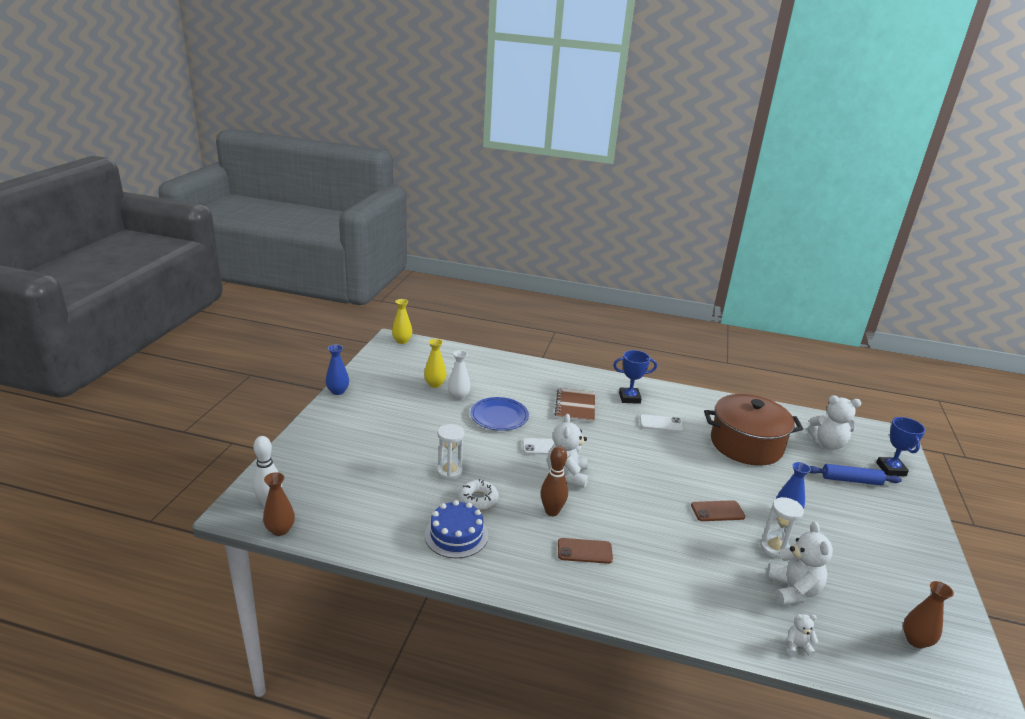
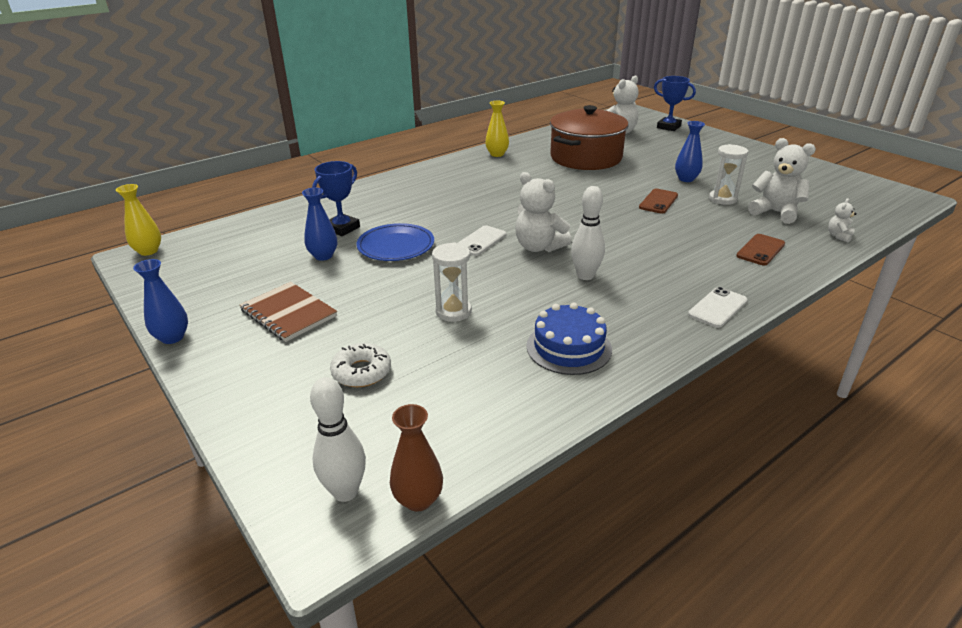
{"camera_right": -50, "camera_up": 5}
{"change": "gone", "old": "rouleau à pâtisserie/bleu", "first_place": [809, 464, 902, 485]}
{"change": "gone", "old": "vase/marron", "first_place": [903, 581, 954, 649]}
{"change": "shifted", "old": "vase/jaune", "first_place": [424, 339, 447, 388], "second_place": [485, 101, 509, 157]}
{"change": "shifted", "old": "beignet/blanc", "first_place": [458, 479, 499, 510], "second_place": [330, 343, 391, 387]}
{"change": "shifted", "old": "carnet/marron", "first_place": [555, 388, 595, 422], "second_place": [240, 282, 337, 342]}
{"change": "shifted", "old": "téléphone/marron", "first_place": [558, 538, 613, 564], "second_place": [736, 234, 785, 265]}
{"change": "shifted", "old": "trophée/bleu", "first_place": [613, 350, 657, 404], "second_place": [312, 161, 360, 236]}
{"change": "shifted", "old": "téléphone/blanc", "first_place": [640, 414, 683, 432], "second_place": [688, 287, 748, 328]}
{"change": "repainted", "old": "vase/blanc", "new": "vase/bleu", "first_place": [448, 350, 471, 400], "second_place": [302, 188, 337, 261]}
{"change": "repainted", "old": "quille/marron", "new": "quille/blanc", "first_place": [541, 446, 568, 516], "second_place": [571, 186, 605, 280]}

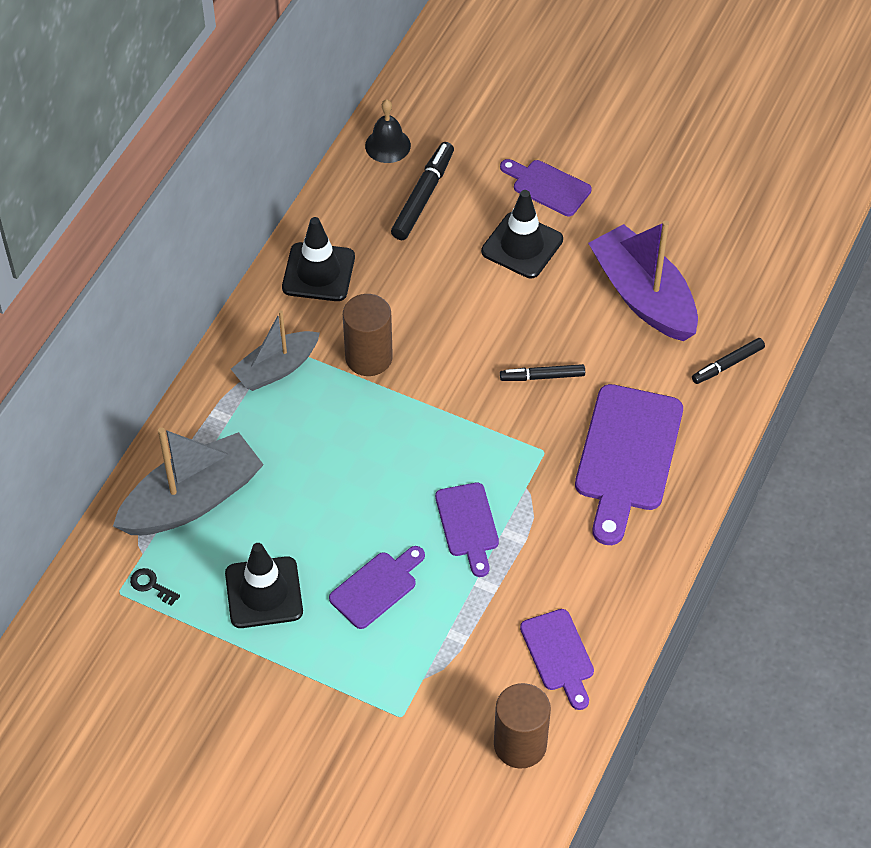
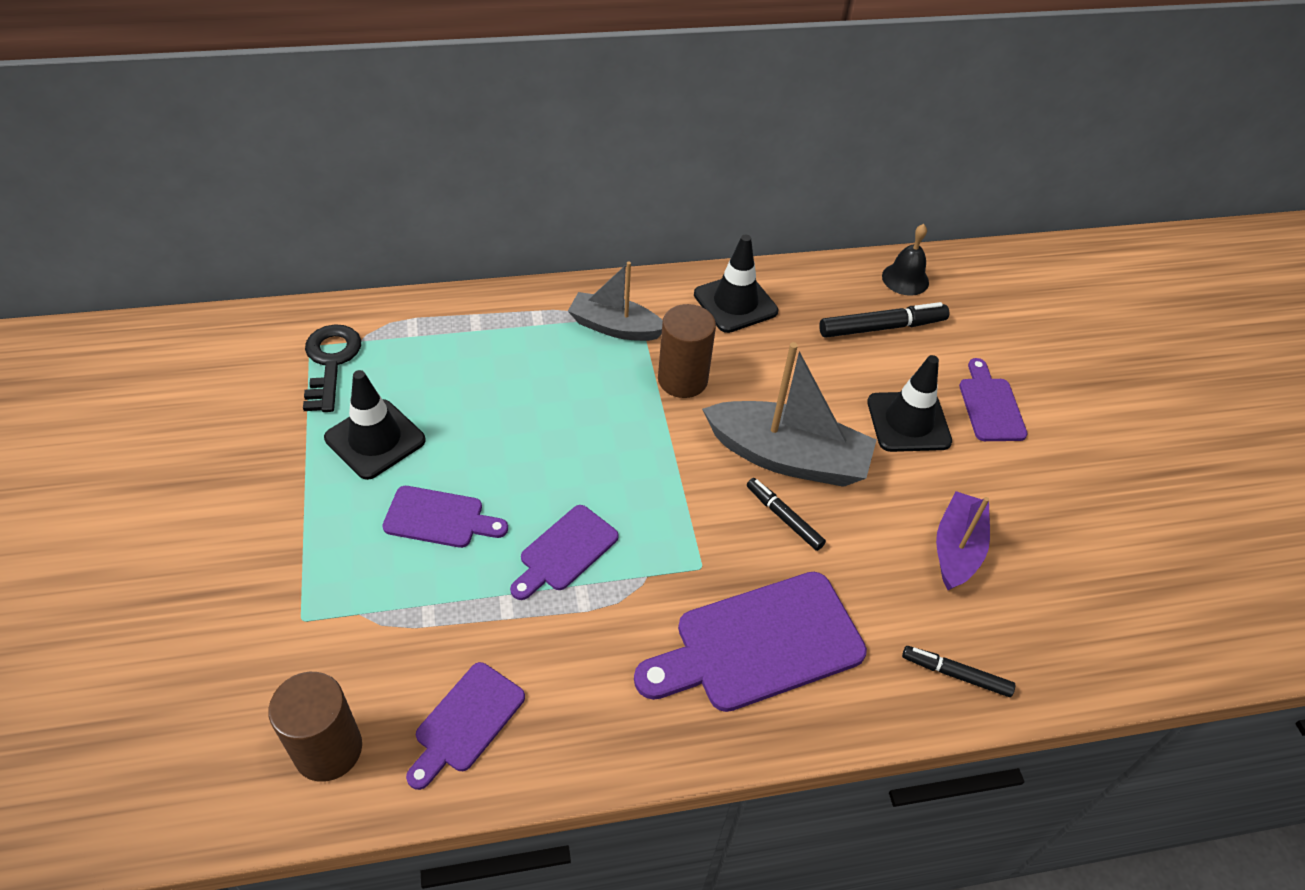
{"camera_right": 50, "camera_up": -5}
{"change": "shifted", "old": "bateau/gris", "first_place": [113, 427, 264, 535], "second_place": [702, 342, 876, 487]}
{"change": "scaled", "old": "clé/noir", "first_place": [130, 568, 180, 606], "second_place": [303, 324, 361, 412], "factor": 2.09}
{"change": "scaled", "old": "bateau/violet", "first_place": [588, 220, 698, 341], "second_place": [936, 491, 990, 590], "factor": 0.63}

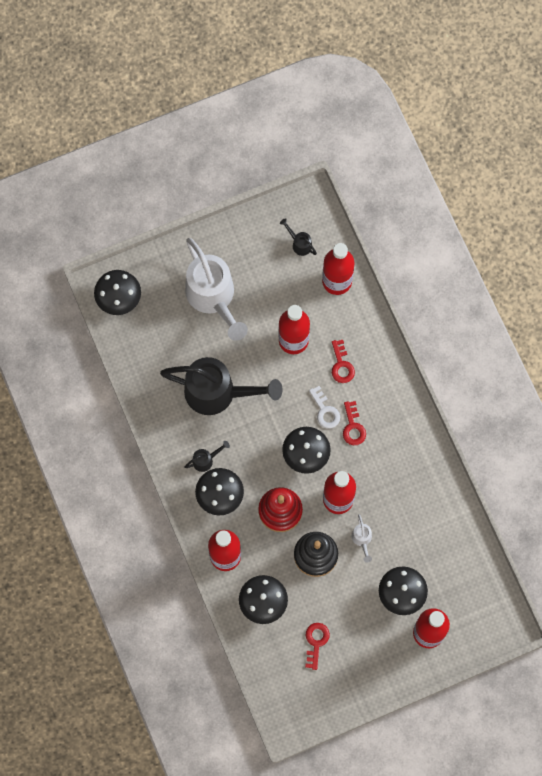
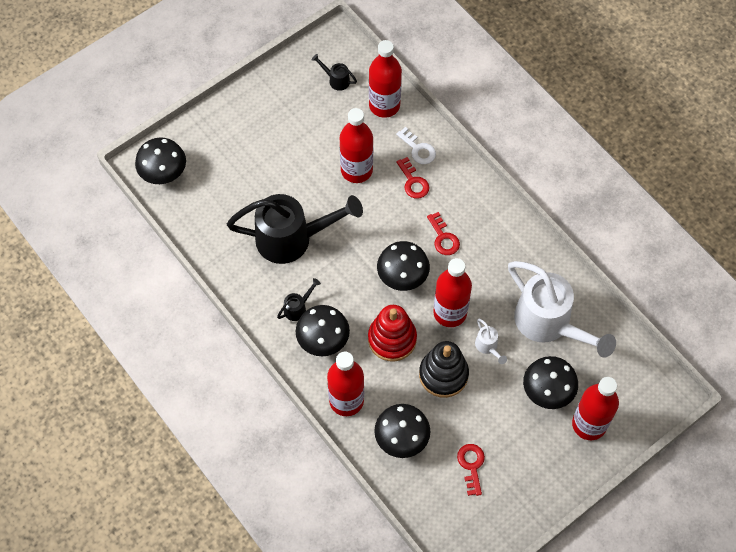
{"camera_right": -15, "camera_up": -10}
{"change": "shifted", "old": "arrosoir/blanc", "first_place": [185, 238, 248, 341], "second_place": [508, 261, 616, 358]}
{"change": "shifted", "old": "clé/blanc", "first_place": [309, 386, 340, 429], "second_place": [396, 127, 436, 164]}

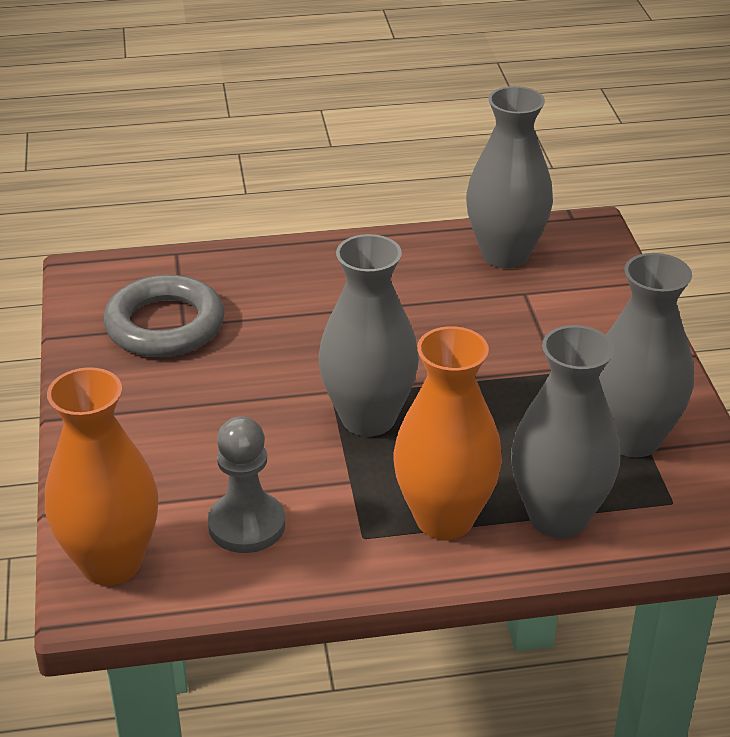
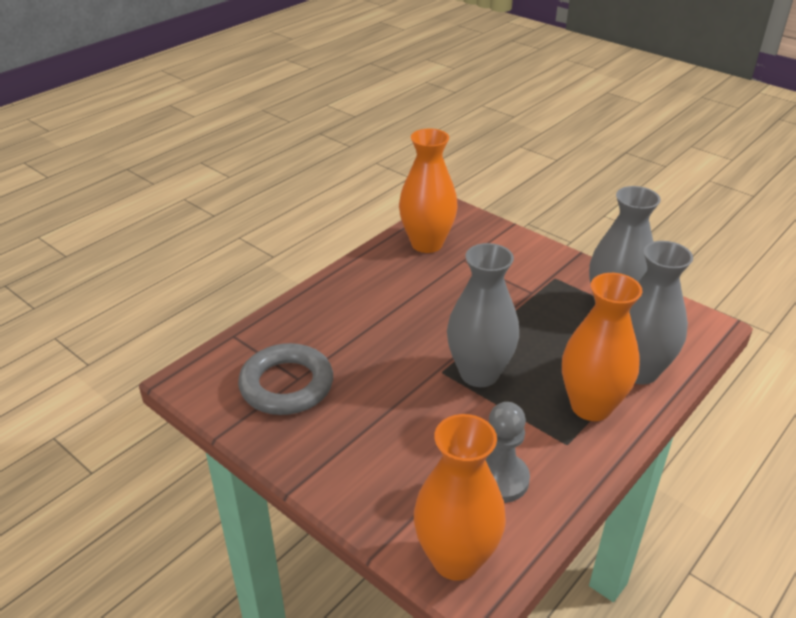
{"camera_right": -40, "camera_up": 0}
{"change": "repainted", "old": "vase/gris", "new": "vase/orange", "first_place": [466, 86, 553, 268], "second_place": [399, 128, 457, 253]}

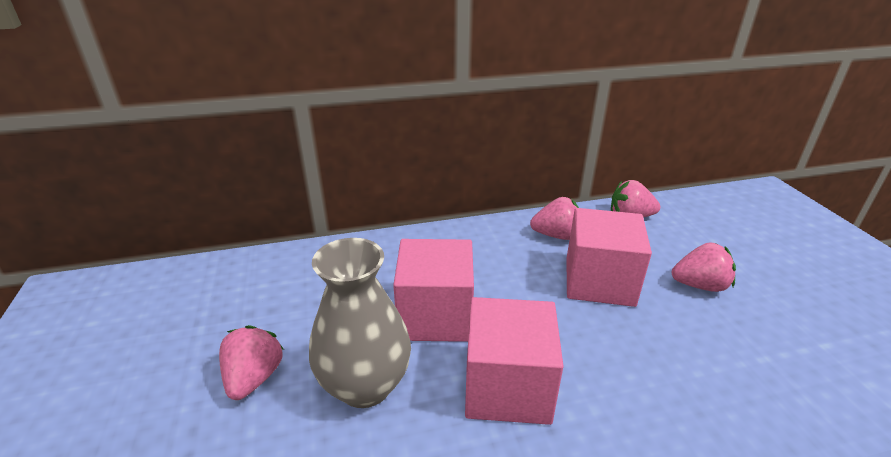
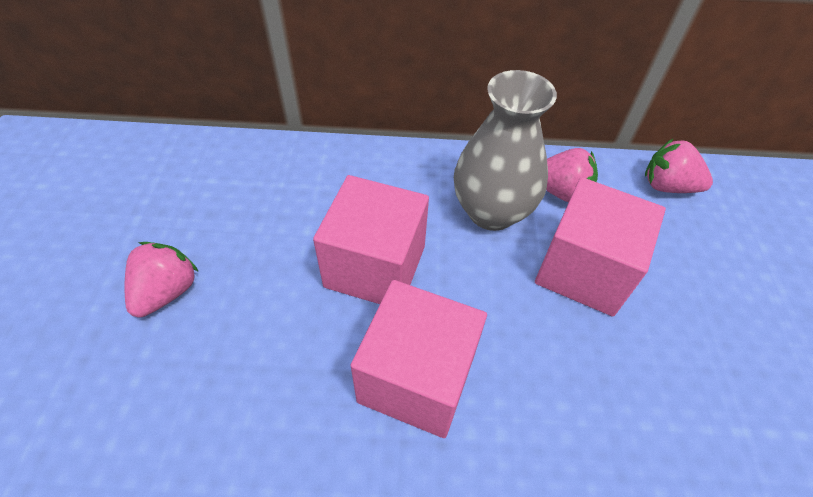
{"camera_right": 15, "camera_up": 20}
{"change": "gone", "old": "fraise/rose", "first_place": [672, 242, 736, 292]}
{"change": "shifted", "old": "vase/gris", "first_place": [309, 238, 411, 408], "second_place": [454, 70, 557, 231]}

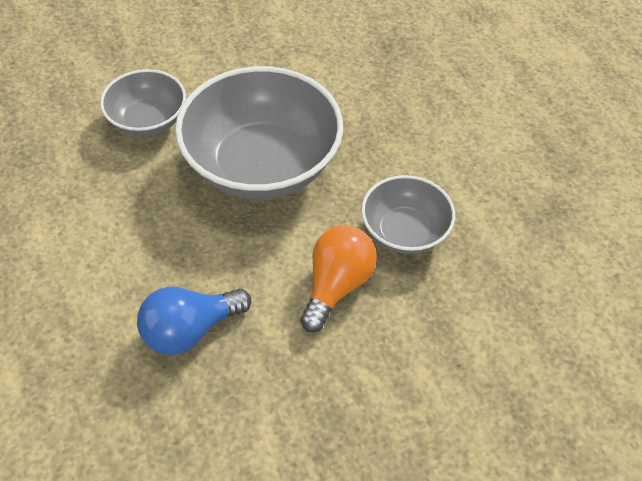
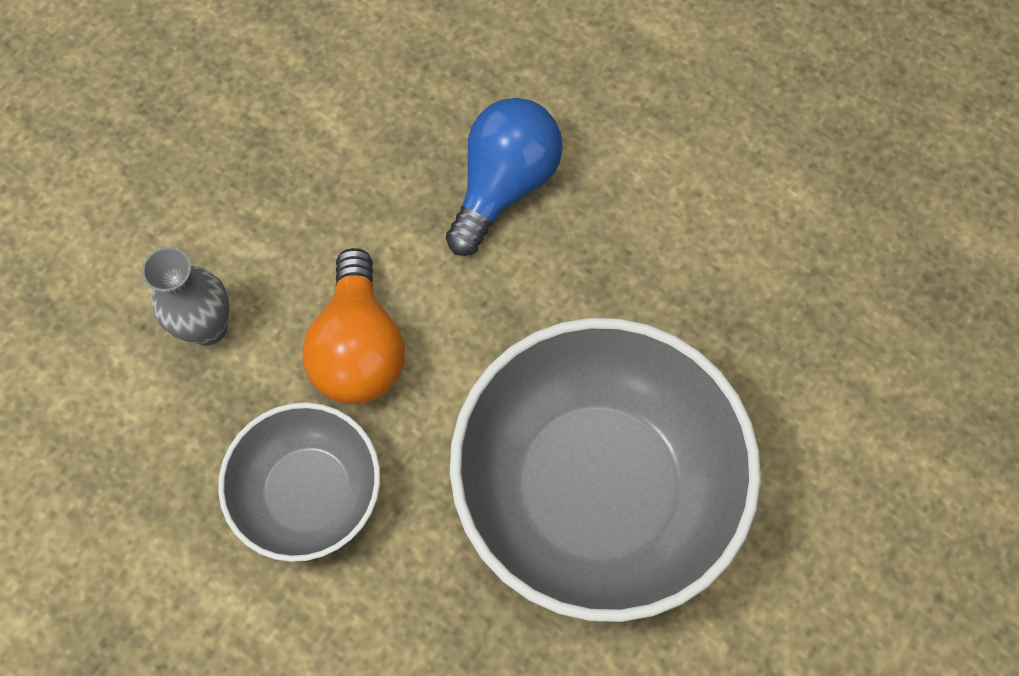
{"camera_right": 150, "camera_up": 15}
{"change": "gone", "old": "bol/gris", "first_place": [100, 69, 186, 137]}
{"change": "new", "new": "vase/gris", "second_place": [142, 247, 229, 346]}

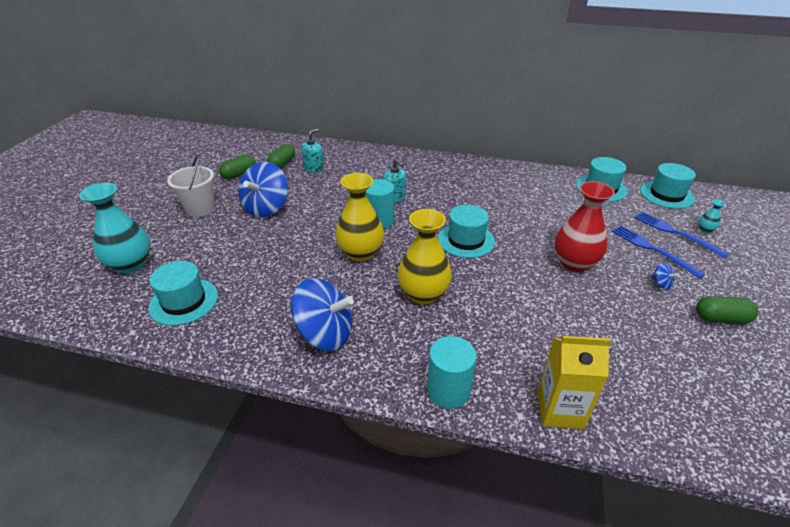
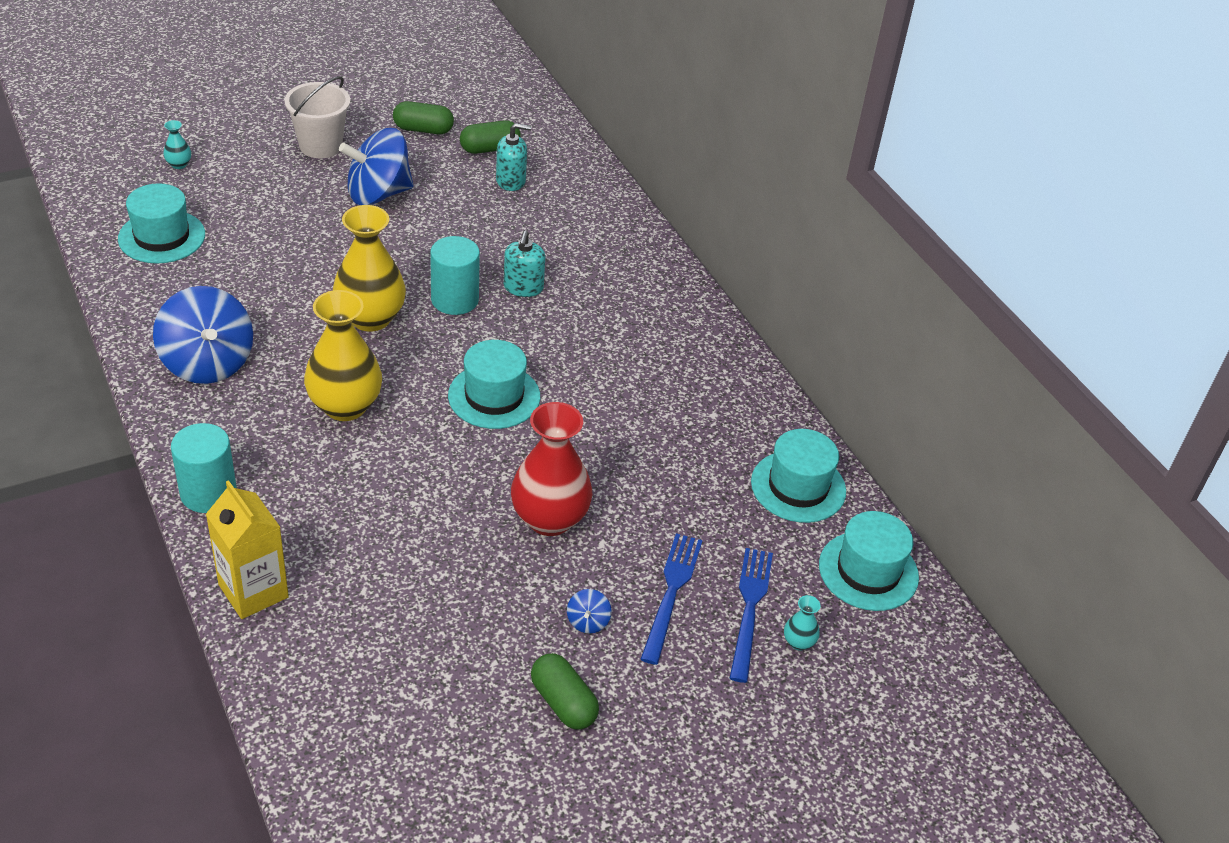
{"camera_right": 45, "camera_up": 5}
{"change": "scaled", "old": "vase/turquoise", "first_place": [79, 183, 150, 274], "second_place": [163, 120, 191, 169], "factor": 0.42}

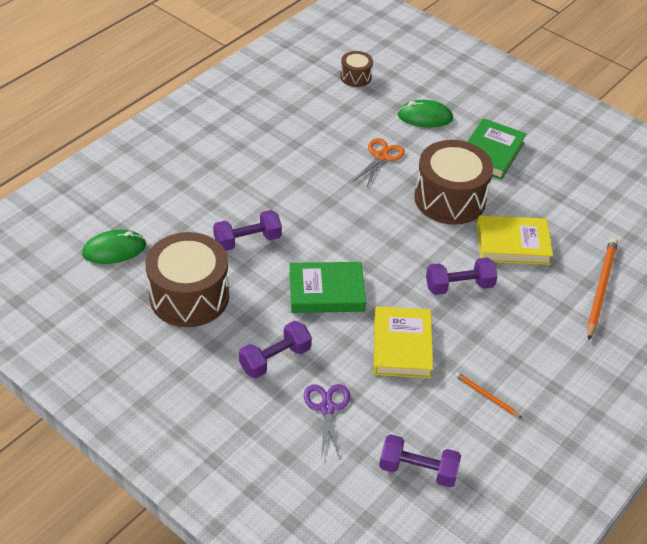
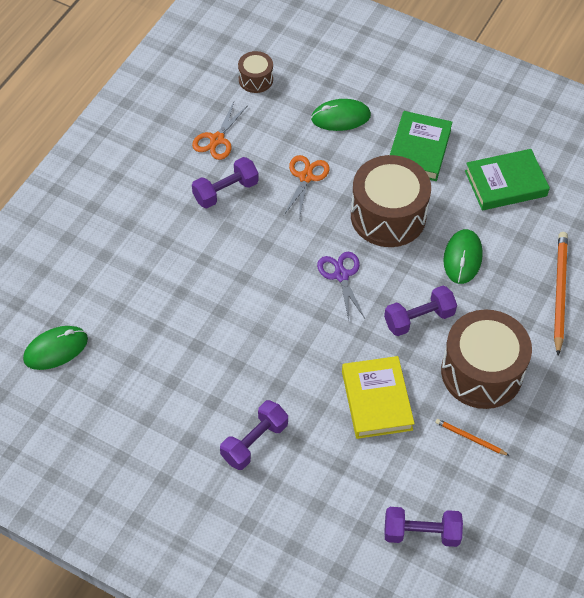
{"camera_right": -10, "camera_up": 10}
{"change": "new", "new": "ciseaux/orange", "second_place": [192, 102, 248, 160]}
{"change": "shifted", "old": "tambour/marron", "first_place": [145, 232, 229, 327], "second_place": [441, 309, 532, 409]}
{"change": "shifted", "old": "haltère/violet", "first_place": [213, 210, 282, 251], "second_place": [192, 157, 259, 208]}
{"change": "shifted", "old": "livre/vert", "first_place": [289, 262, 366, 313], "second_place": [465, 149, 550, 210]}
{"change": "shifted", "old": "ciseaux/violet", "first_place": [304, 384, 350, 459], "second_place": [317, 252, 365, 321]}
{"change": "swapped", "old": "livre/jaune", "new": "souris/vert", "first_place": [477, 215, 553, 265], "second_place": [443, 229, 483, 284]}

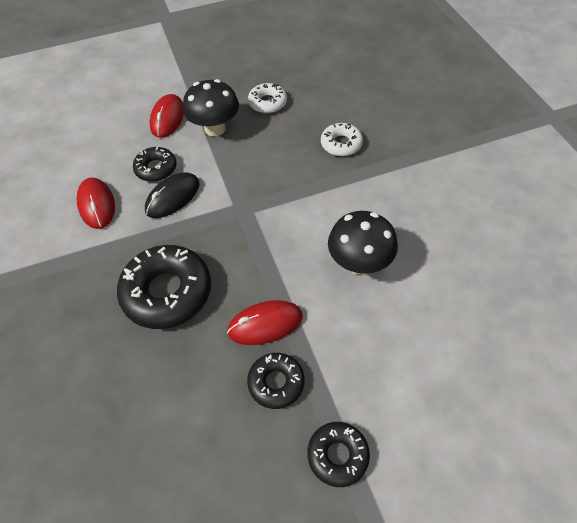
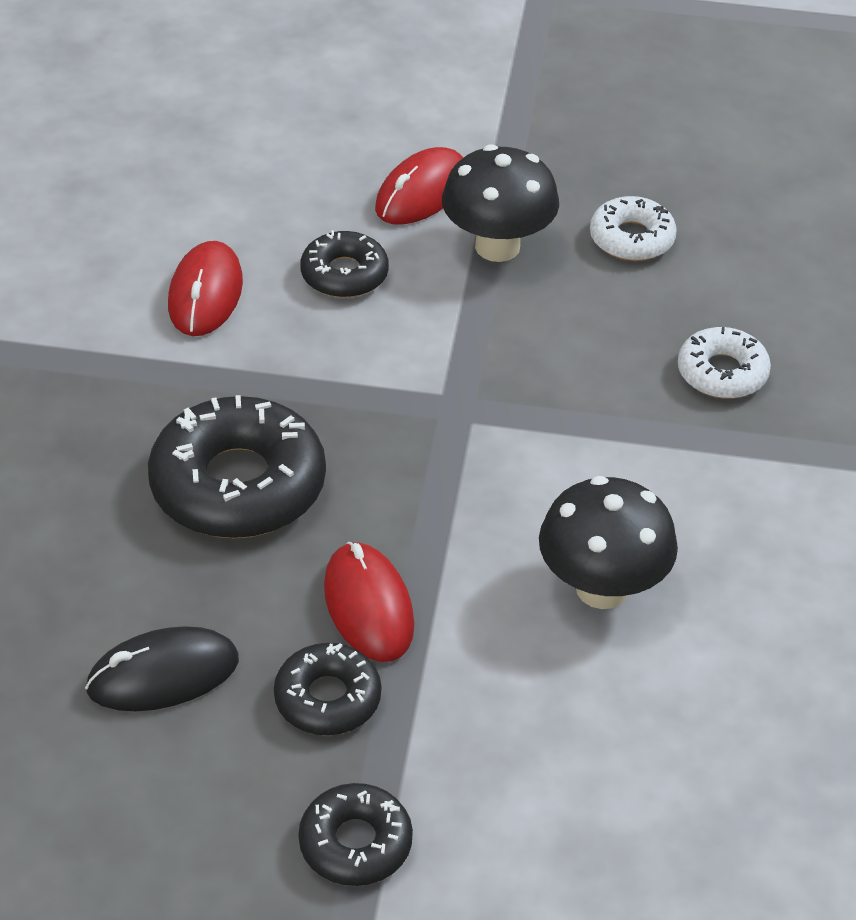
{"camera_right": 25, "camera_up": -10}
{"change": "shifted", "old": "souris/noir", "first_place": [145, 172, 200, 218], "second_place": [85, 626, 239, 711]}
{"change": "rotated", "old": "souris/rouge", "first_place": [227, 300, 303, 345], "second_place": [324, 542, 414, 662], "degrees": 60}

